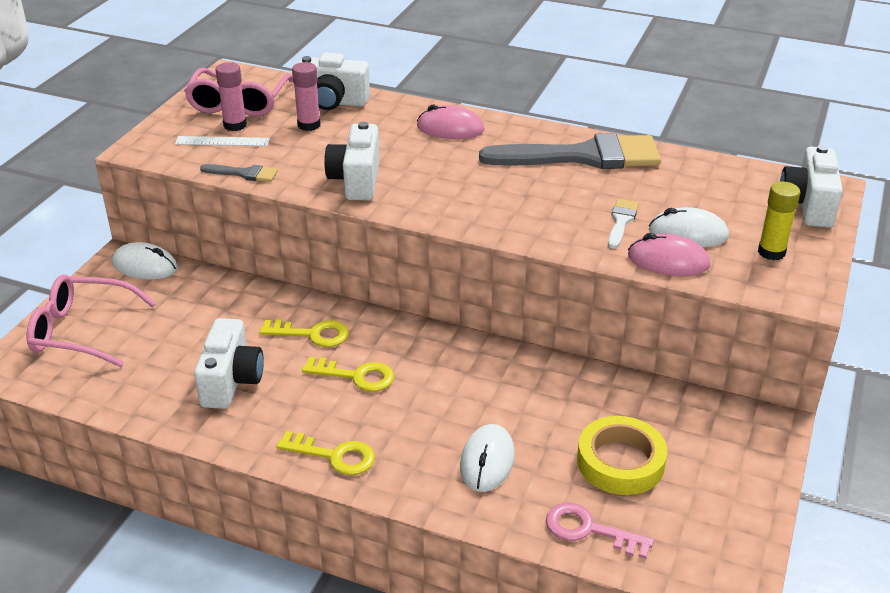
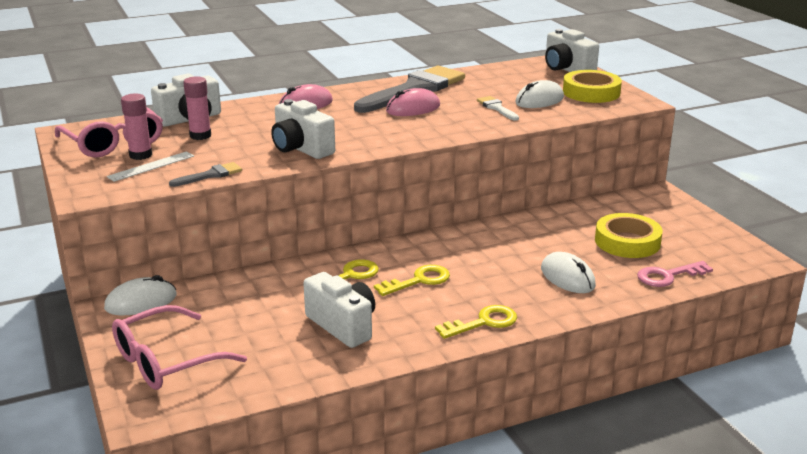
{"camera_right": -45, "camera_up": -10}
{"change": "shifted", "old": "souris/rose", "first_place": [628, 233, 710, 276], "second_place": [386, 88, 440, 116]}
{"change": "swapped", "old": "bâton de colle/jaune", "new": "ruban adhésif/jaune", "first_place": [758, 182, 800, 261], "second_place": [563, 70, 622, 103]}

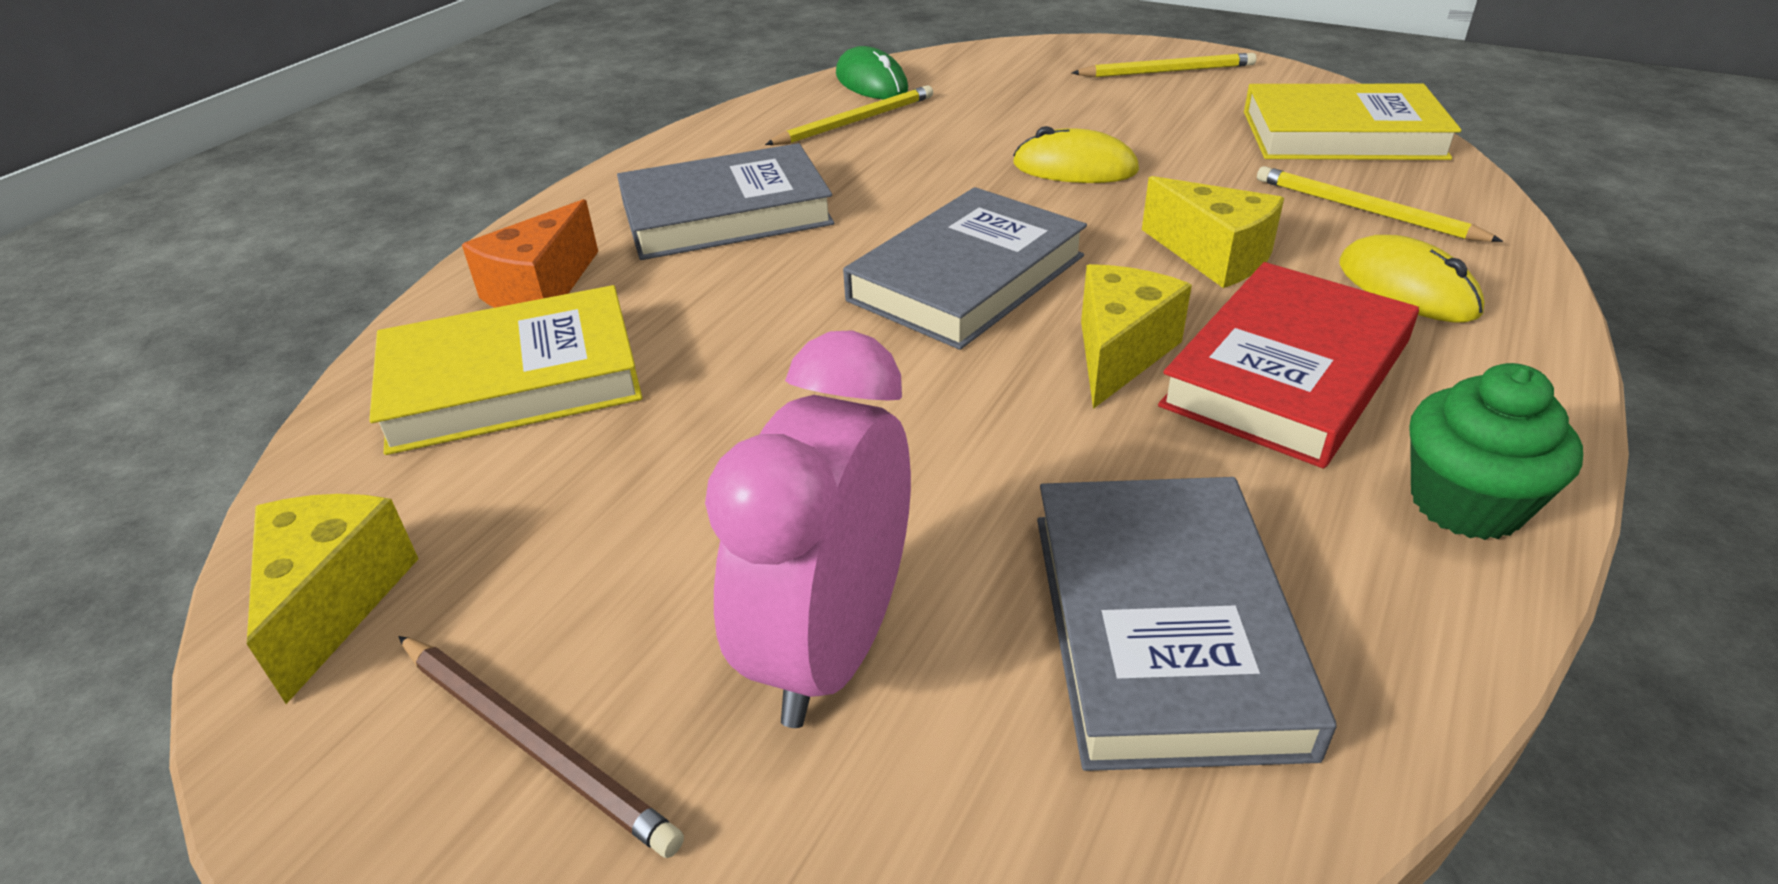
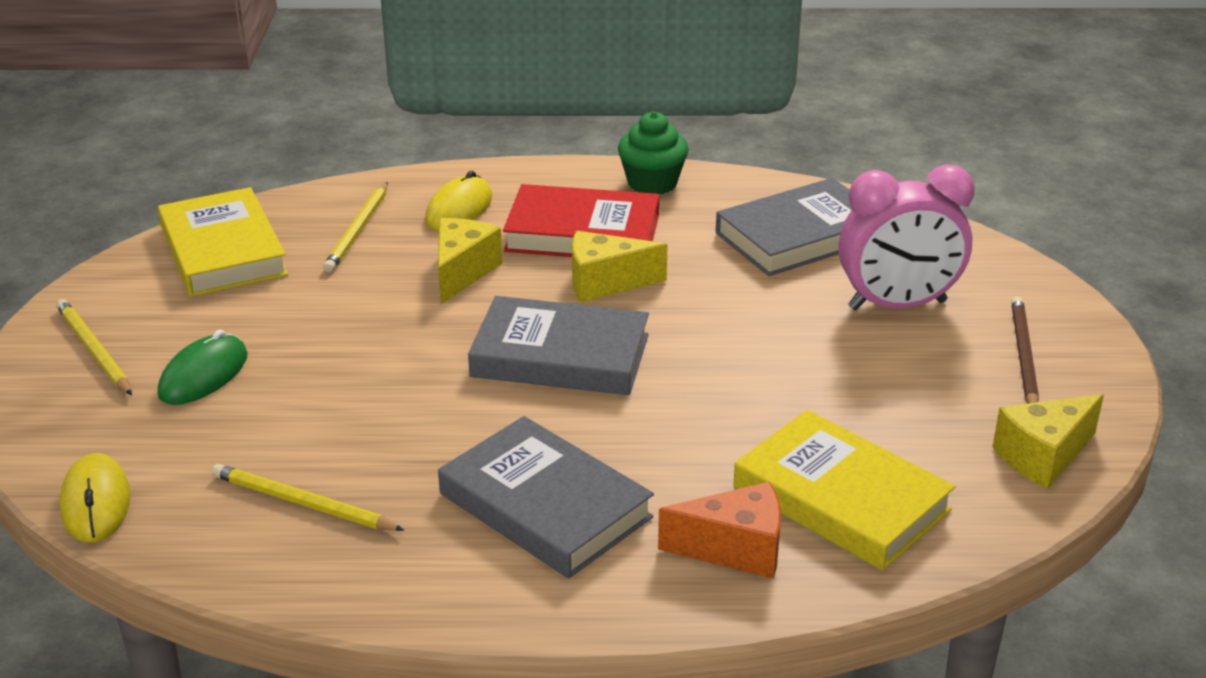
{"camera_right": -120, "camera_up": -5}
{"change": "shifted", "old": "souris/vert", "first_place": [836, 46, 908, 99], "second_place": [158, 330, 248, 405]}
{"change": "shifted", "old": "souris/jaune", "first_place": [1013, 126, 1139, 183], "second_place": [60, 453, 131, 542]}

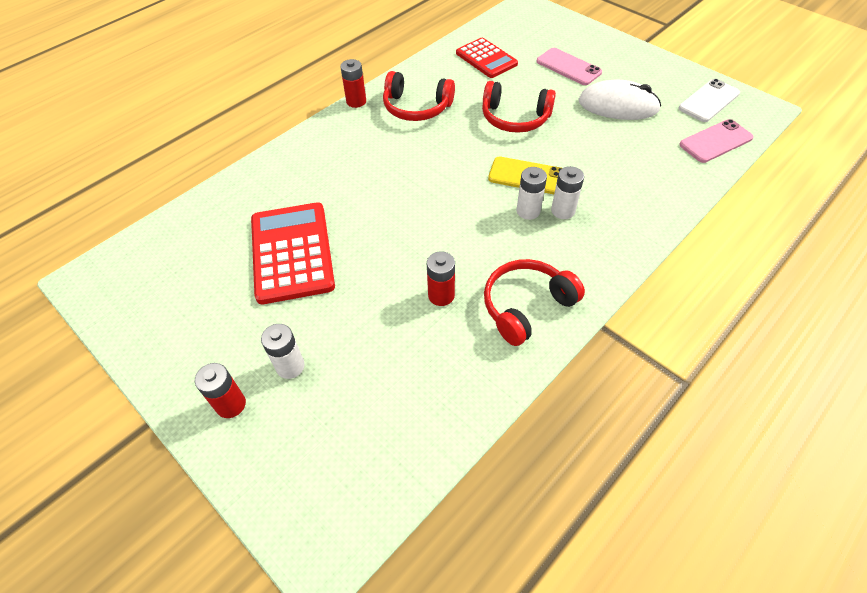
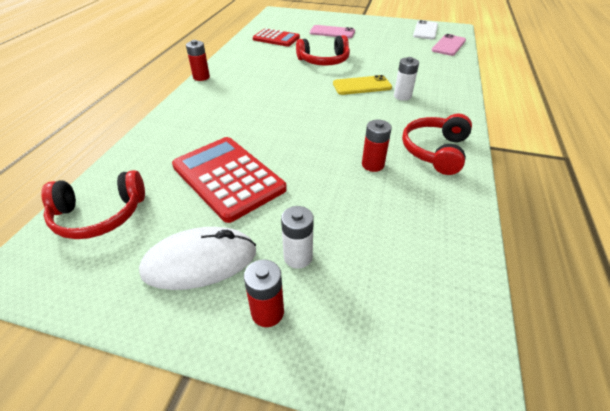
{"camera_right": -30, "camera_up": -10}
{"change": "gone", "old": "pile/blanc", "first_place": [517, 167, 547, 220]}
{"change": "shifted", "old": "casque audio/rouge", "first_place": [383, 71, 455, 121], "second_place": [41, 170, 145, 239]}
{"change": "shifted", "old": "souris/blanc", "first_place": [578, 80, 661, 120], "second_place": [139, 227, 256, 290]}

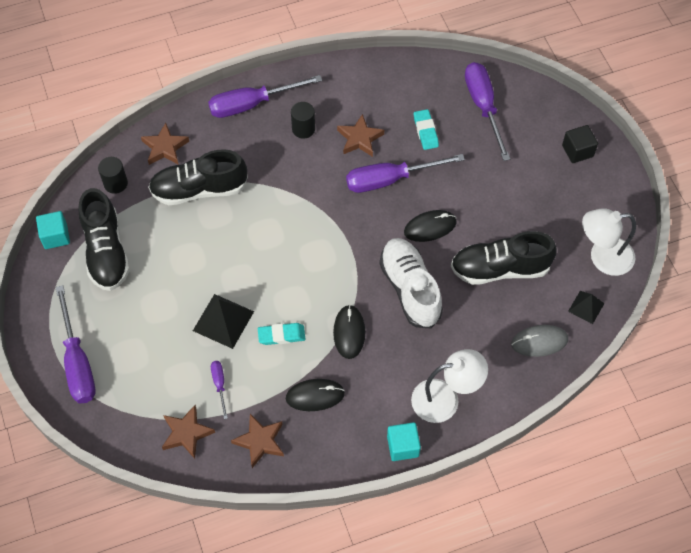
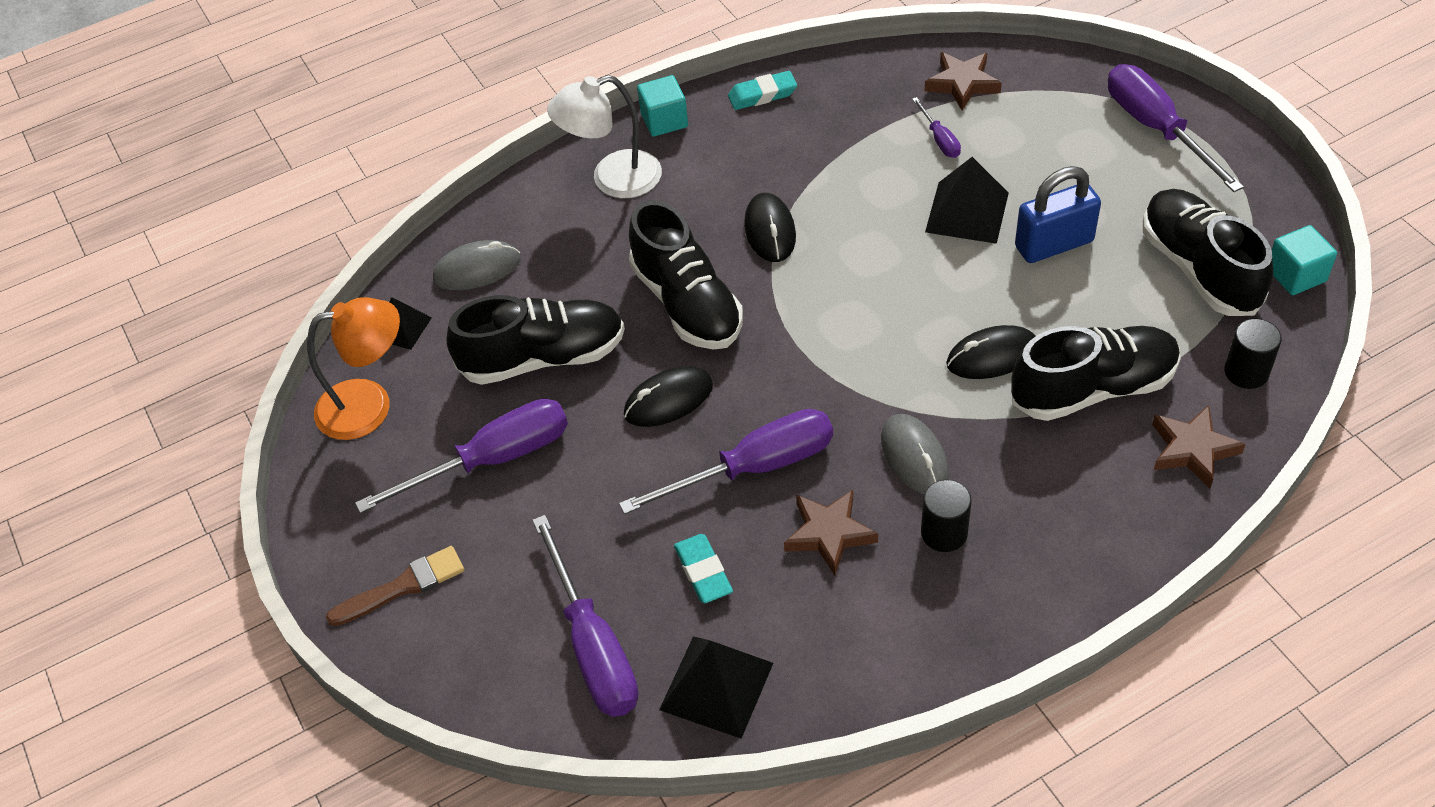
{"camera_right": 175, "camera_up": -10}
{"change": "gone", "old": "étoile/marron", "first_place": [231, 414, 284, 468]}
{"change": "new", "new": "pyramide/noir", "second_place": [659, 636, 773, 739]}
{"change": "new", "new": "souris/gris", "second_place": [881, 414, 949, 494]}
{"change": "new", "new": "cadenas/bleu", "second_place": [1015, 166, 1101, 263]}
{"change": "shifted", "old": "tournevis/violet", "first_place": [208, 75, 322, 118], "second_place": [355, 399, 568, 513]}
{"change": "shifted", "old": "gomme/turquoise", "first_place": [258, 323, 305, 345], "second_place": [728, 71, 797, 110]}
{"change": "shifted", "old": "souris/noir", "first_place": [286, 379, 345, 411], "second_place": [946, 325, 1036, 379]}
{"change": "swapped", "old": "cube/noir", "new": "pinceau/marron", "first_place": [562, 125, 598, 163], "second_place": [326, 546, 464, 626]}
{"change": "repainted", "old": "chaussure/blanc", "new": "chaussure/noir", "first_place": [379, 238, 443, 328], "second_place": [629, 201, 743, 350]}
{"change": "repainted", "old": "lampe/blanc", "new": "lampe/orange", "first_place": [582, 208, 636, 276], "second_place": [307, 297, 400, 440]}

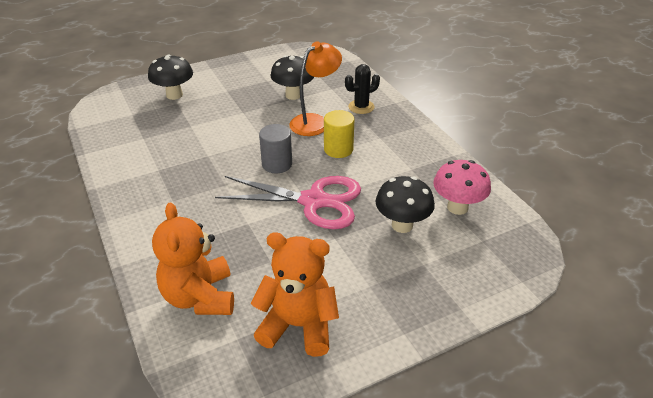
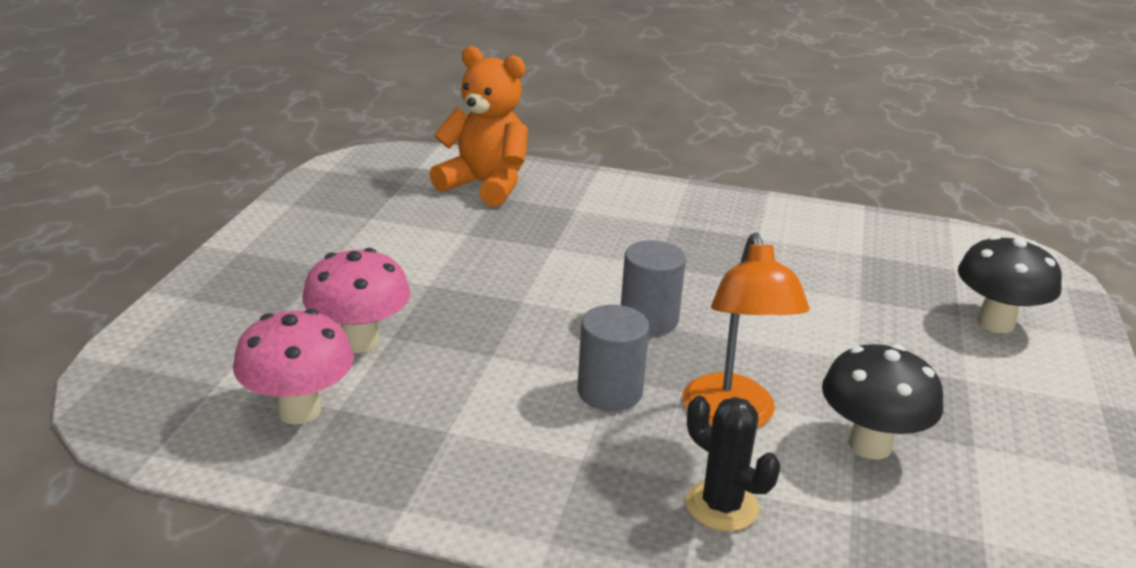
{"camera_right": 130, "camera_up": -10}
{"change": "gone", "old": "ciseaux/rose", "first_place": [215, 176, 361, 229]}
{"change": "gone", "old": "ours en peluche/orange", "first_place": [250, 232, 339, 357]}
{"change": "repainted", "old": "cylindre/jaune", "new": "cylindre/gris", "first_place": [324, 110, 355, 158], "second_place": [578, 305, 649, 411]}
{"change": "repainted", "old": "champignon/noir", "new": "champignon/rose", "first_place": [375, 176, 435, 233], "second_place": [302, 248, 411, 353]}
{"change": "rotated", "old": "cactus/noir", "first_place": [345, 64, 380, 114], "second_place": [686, 396, 780, 531], "degrees": -60}

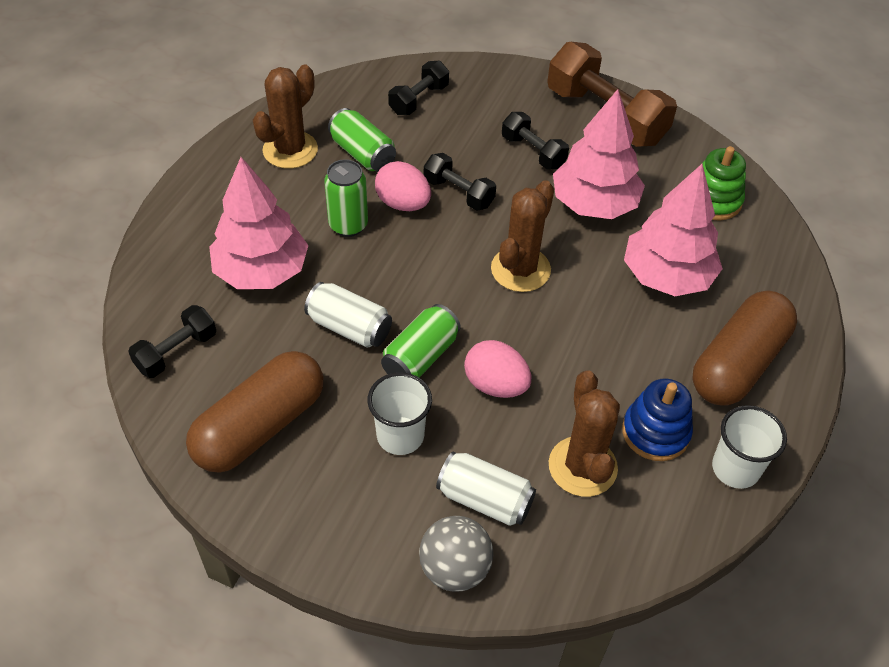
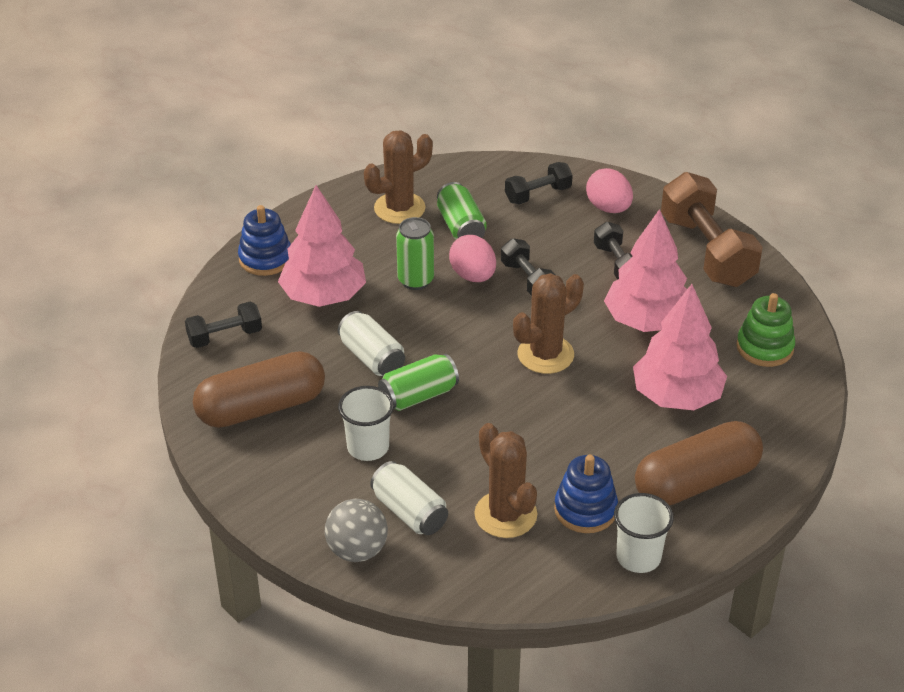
{"camera_right": 25, "camera_up": -10}
{"change": "new", "new": "jouet à empiler/bleu", "second_place": [238, 205, 291, 276]}
{"change": "shifted", "old": "œuf/rose", "first_place": [464, 340, 531, 398], "second_place": [586, 168, 633, 213]}
{"change": "rotated", "old": "cactus/marron", "first_place": [549, 370, 620, 497], "second_place": [474, 423, 537, 538], "degrees": -45}

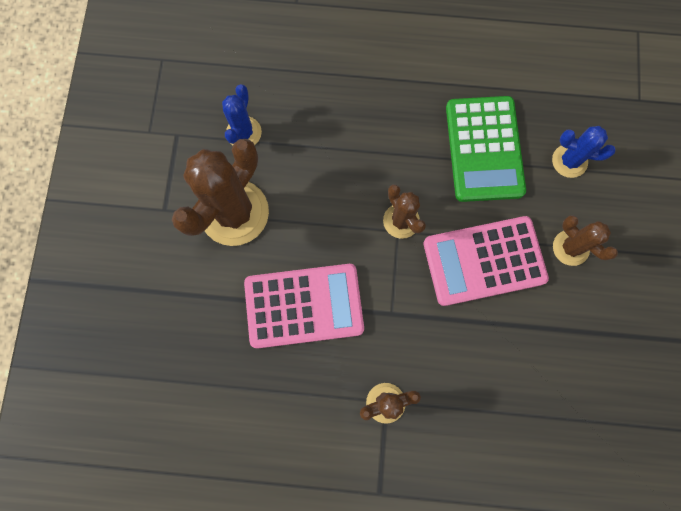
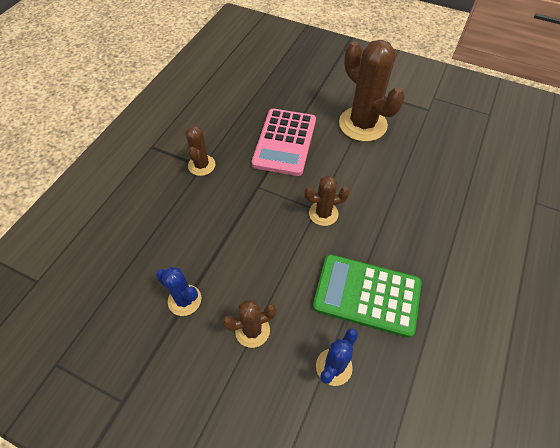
{"camera_right": 110, "camera_up": -20}
{"change": "gone", "old": "calculatrice/rose", "first_place": [424, 216, 549, 306]}
{"change": "shifted", "old": "cactus/bleu", "first_place": [222, 84, 262, 145], "second_place": [156, 267, 201, 316]}

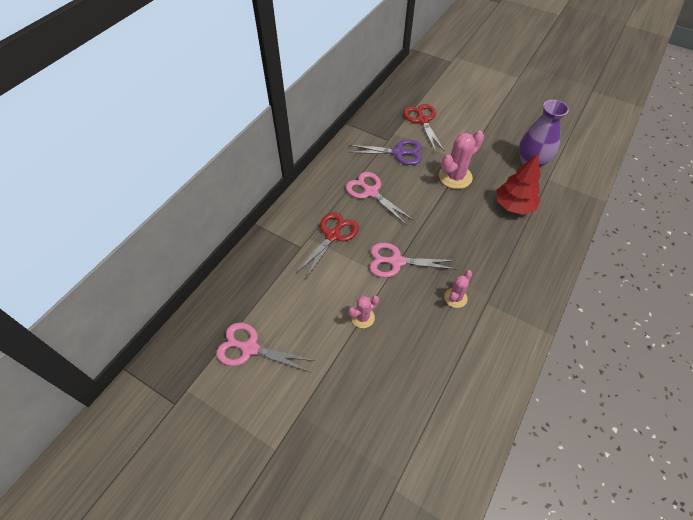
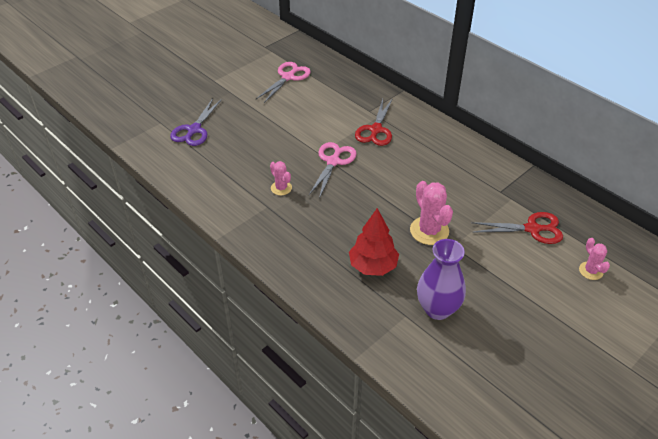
{"camera_right": 105, "camera_up": -10}
{"change": "gone", "old": "ciseaux/rose", "first_place": [346, 172, 414, 225]}
{"change": "shifted", "old": "ciseaux/violet", "first_place": [348, 140, 422, 165], "second_place": [170, 98, 222, 146]}
{"change": "shifted", "old": "cactus/rose", "first_place": [348, 296, 379, 328], "second_place": [579, 238, 610, 280]}
{"change": "rotated", "old": "ciseaux/rouge", "first_place": [297, 212, 359, 279], "second_place": [355, 98, 393, 146], "degrees": 60}

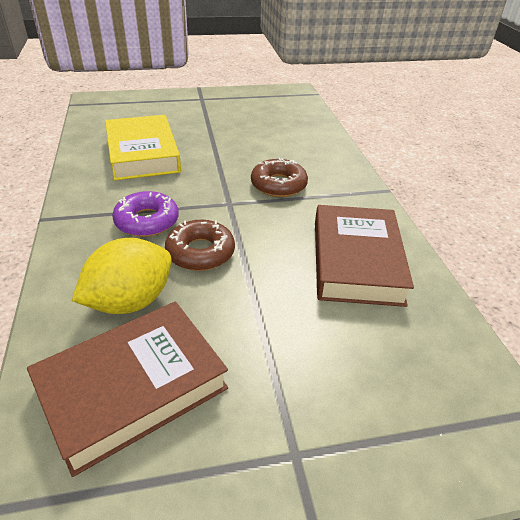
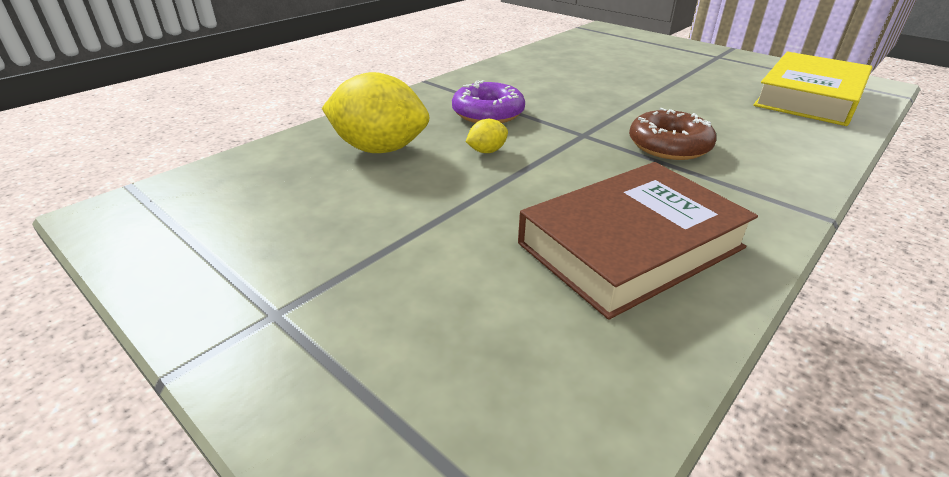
{"camera_right": 55, "camera_up": -5}
{"change": "gone", "old": "livre/marron", "first_place": [27, 302, 228, 477]}
{"change": "shifted", "old": "livre/jaune", "first_place": [105, 115, 181, 180], "second_place": [753, 52, 872, 126]}
{"change": "swapped", "old": "beignet/marron", "new": "citron/jaune", "first_place": [165, 220, 235, 271], "second_place": [466, 119, 508, 153]}

